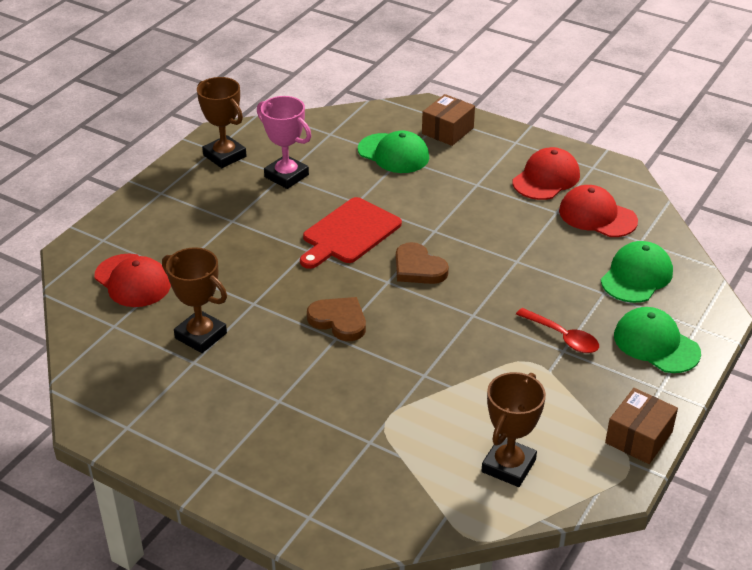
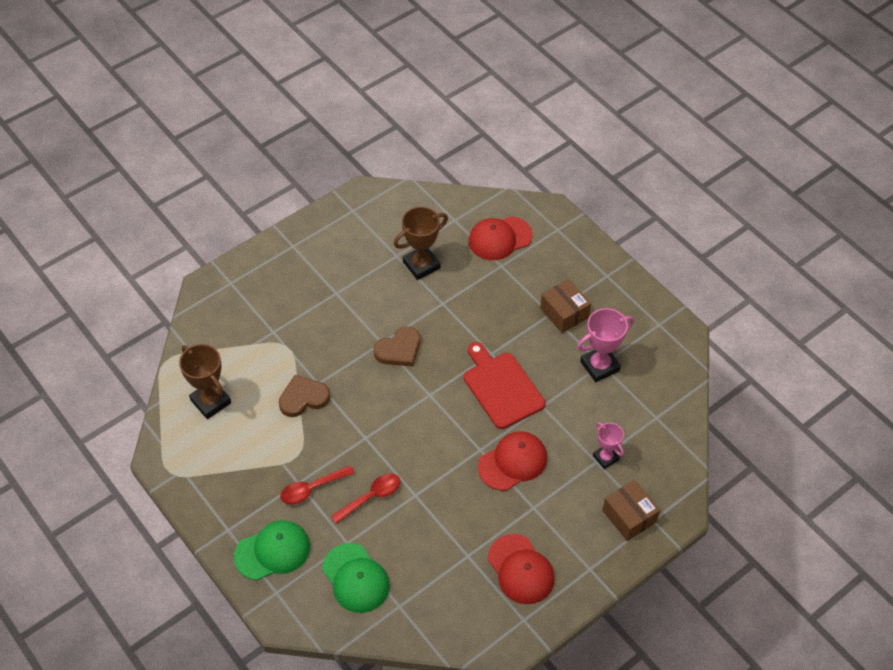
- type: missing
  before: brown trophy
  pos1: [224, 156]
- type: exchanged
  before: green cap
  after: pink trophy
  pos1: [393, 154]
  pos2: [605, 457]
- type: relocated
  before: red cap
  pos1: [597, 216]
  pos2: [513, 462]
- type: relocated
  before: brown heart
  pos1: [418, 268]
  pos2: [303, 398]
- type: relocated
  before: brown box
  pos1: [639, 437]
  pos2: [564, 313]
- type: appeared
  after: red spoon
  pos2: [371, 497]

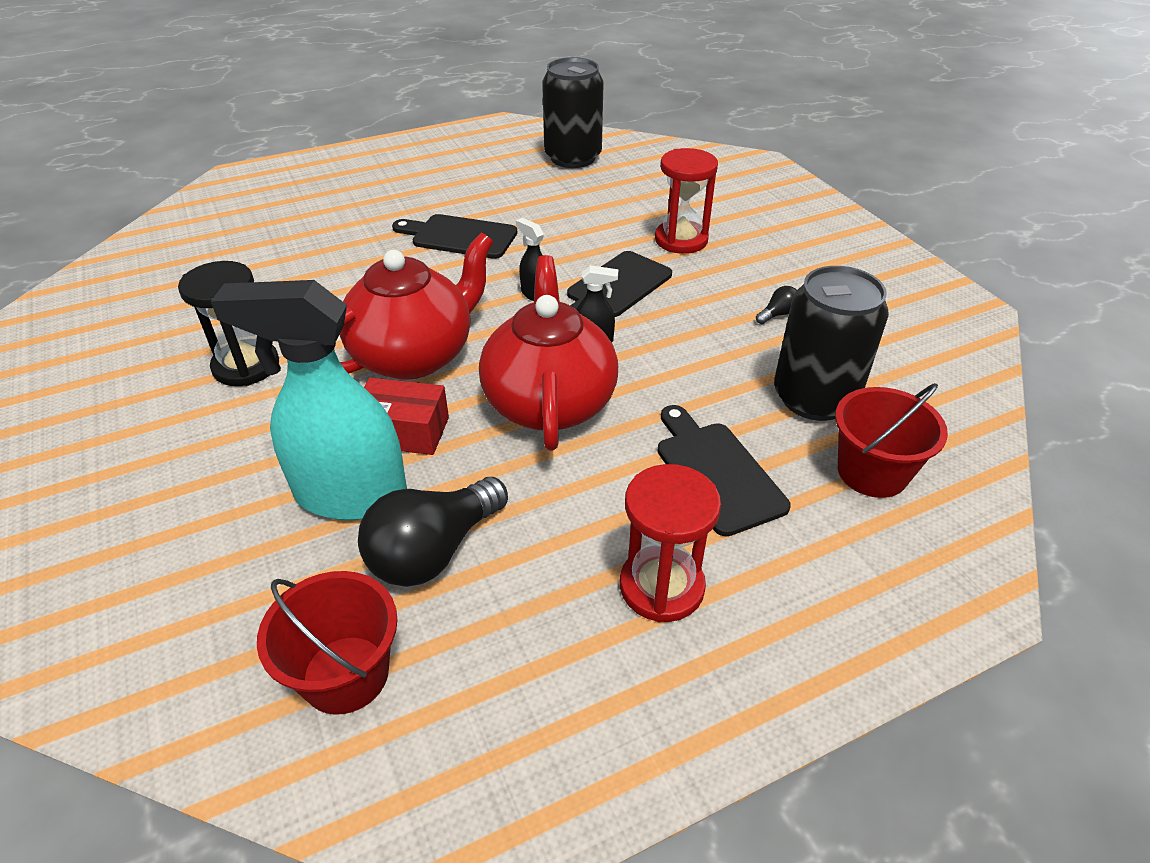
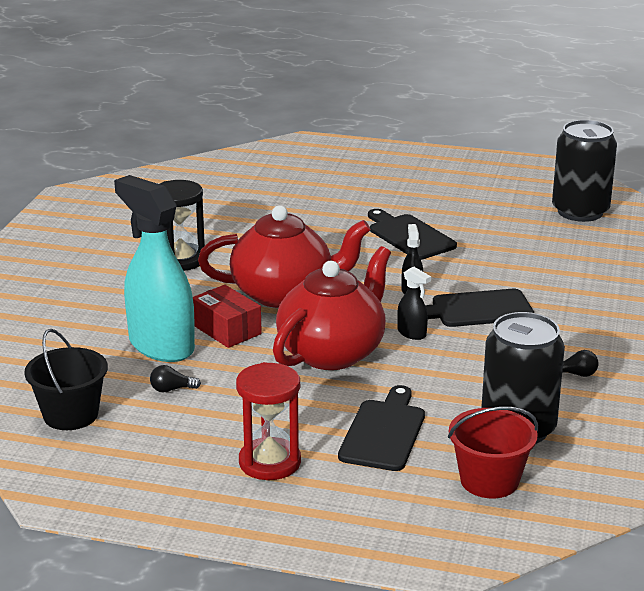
- type: missing
  before: red hourglass
  pos1: [681, 240]
- type: size
  before: black light bulb
  pos1: [434, 551]
  pos2: [171, 389]
  scale: 0.42
- type: colour
  before: red bucket
  after: black bucket
  pos1: [346, 674]
  pos2: [71, 415]

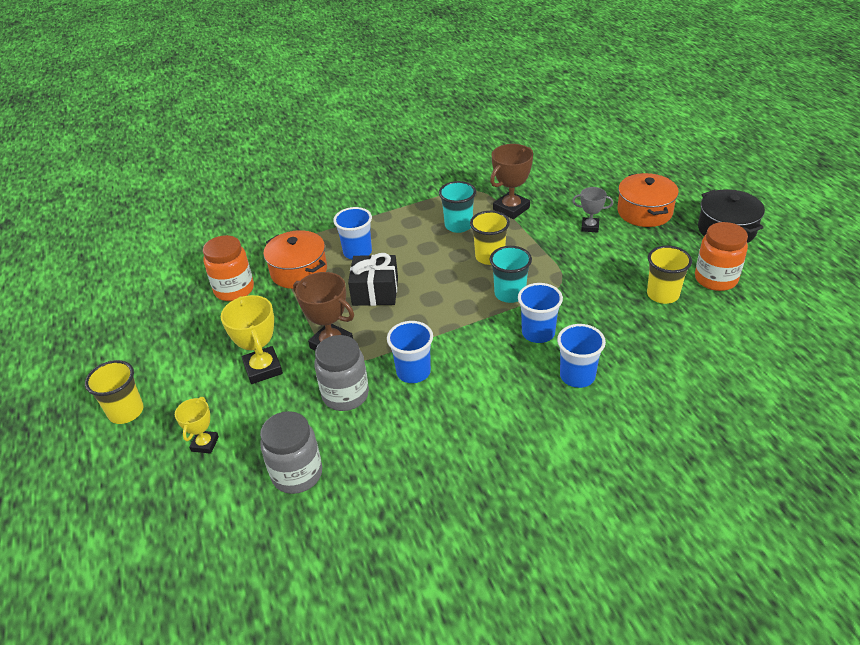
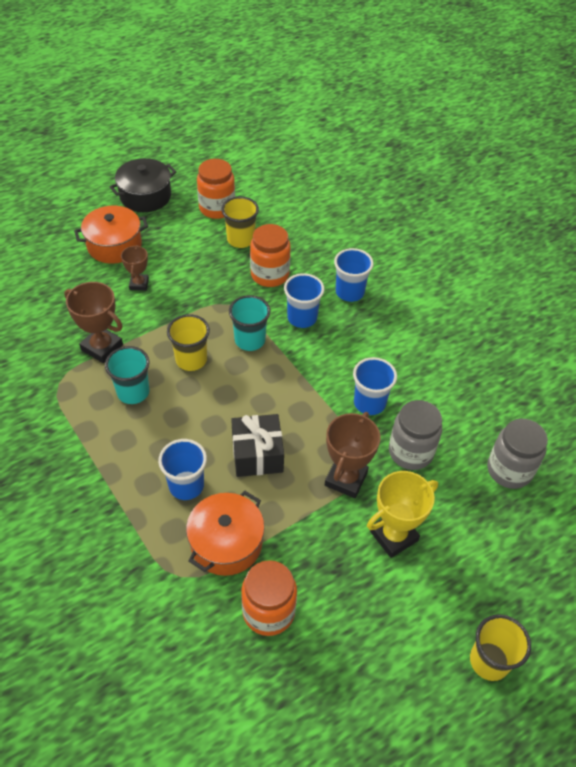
- type: colour
  before: grey trophy
  after: brown trophy
  pos1: [590, 227]
  pos2: [139, 284]
- type: missing
  before: yellow trophy
  pos1: [205, 444]
- type: appeared
  after: orange jar
  pos2: [270, 275]

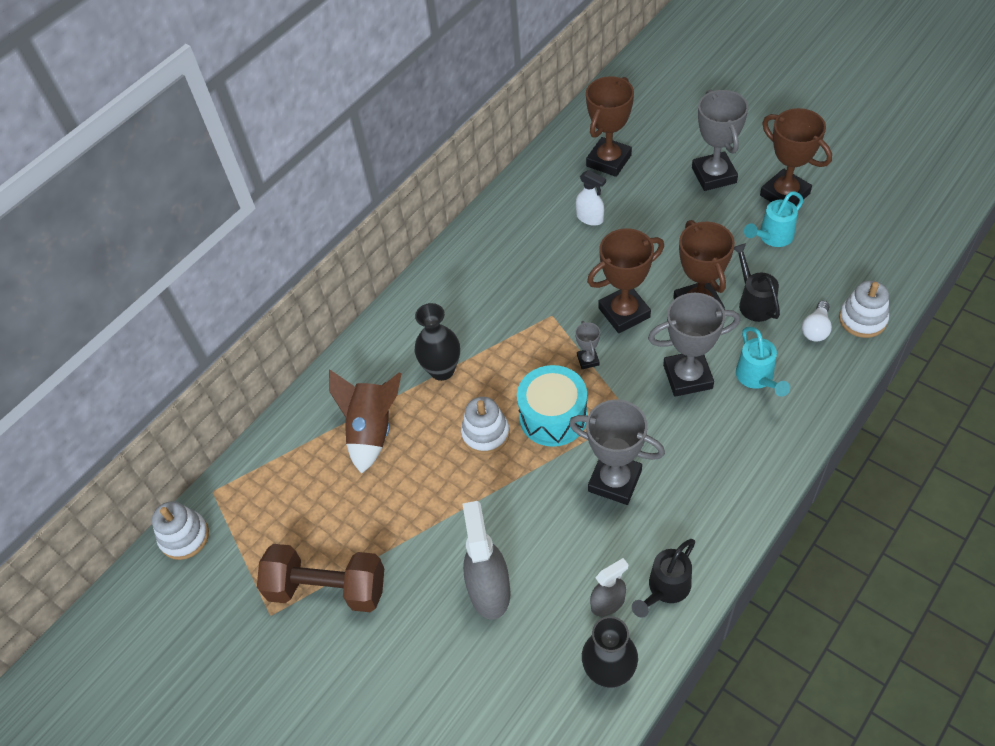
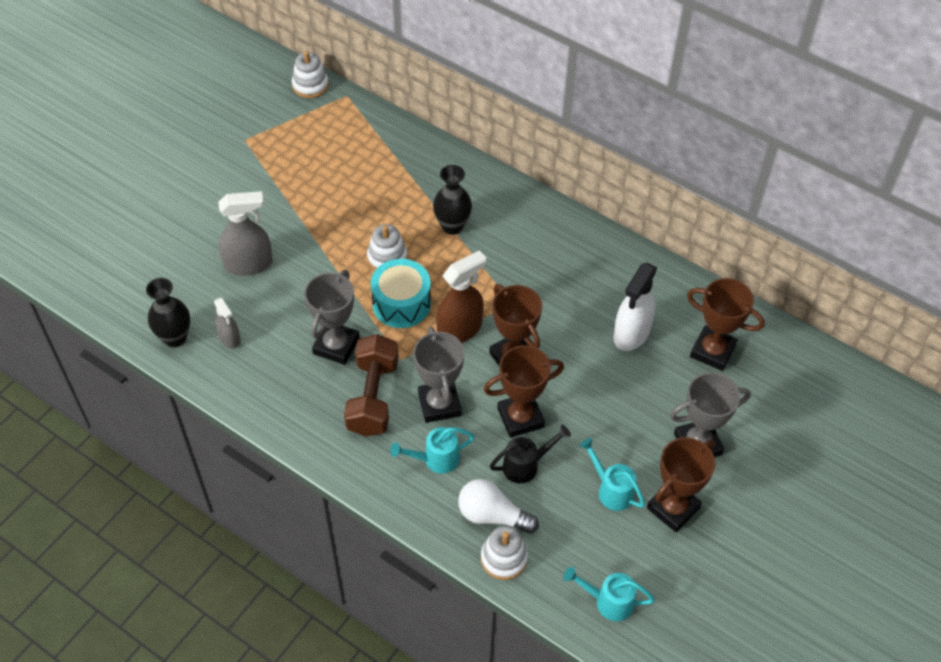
- type: size
  before: white spray bottle
  pos1: [590, 218]
  pos2: [631, 334]
  scale: 1.72
- type: size
  before: white light bulb
  pos1: [816, 329]
  pos2: [492, 515]
  scale: 1.58
- type: exchanged
  before: grey trophy
  after: brown spray bottle
  pos1: [588, 360]
  pos2: [460, 329]
- type: missing
  before: brown rocket
  pos1: [372, 430]
- type: missing
  before: black watering can
  pos1: [665, 588]
- type: relocated
  before: brown dumbbell
  pos1: [327, 588]
  pos2: [373, 397]
- type: appeared
  after: turquoise watering can
  pos2: [608, 601]

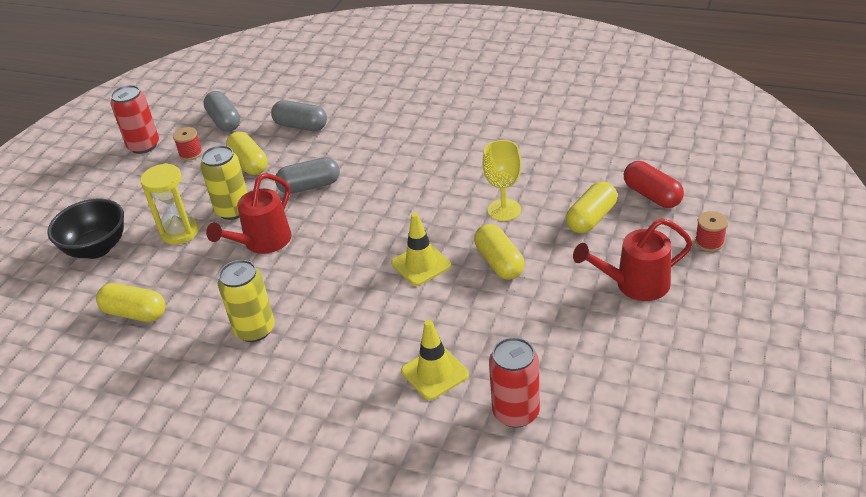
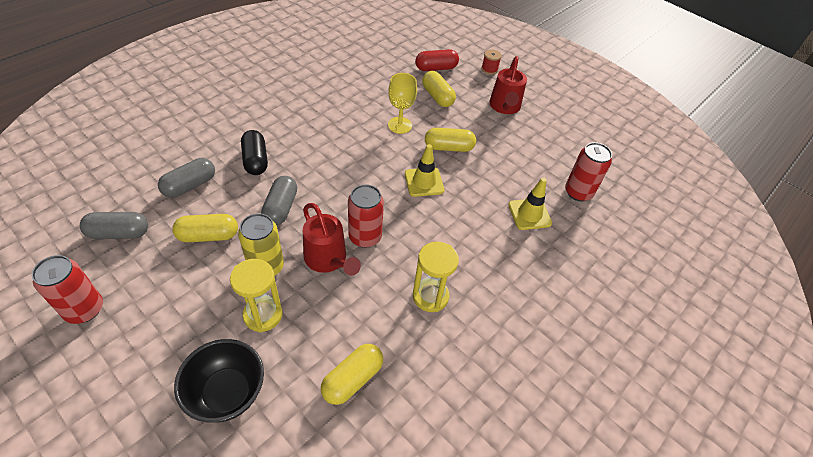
- type: missing
  before: red spool
  pos1: [190, 153]
- type: exchanged
  before: yellow can
  after: yellow hourglass
  pos1: [255, 330]
  pos2: [430, 296]
- type: appeared
  after: black capsule
  pos2: [255, 160]
- type: appeared
  after: red can
  pos2: [365, 237]

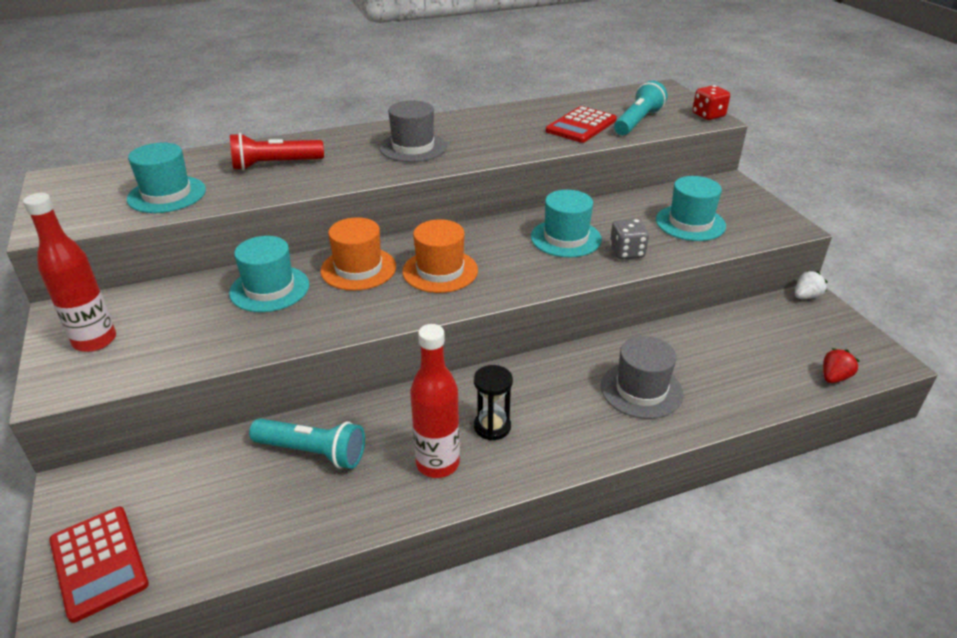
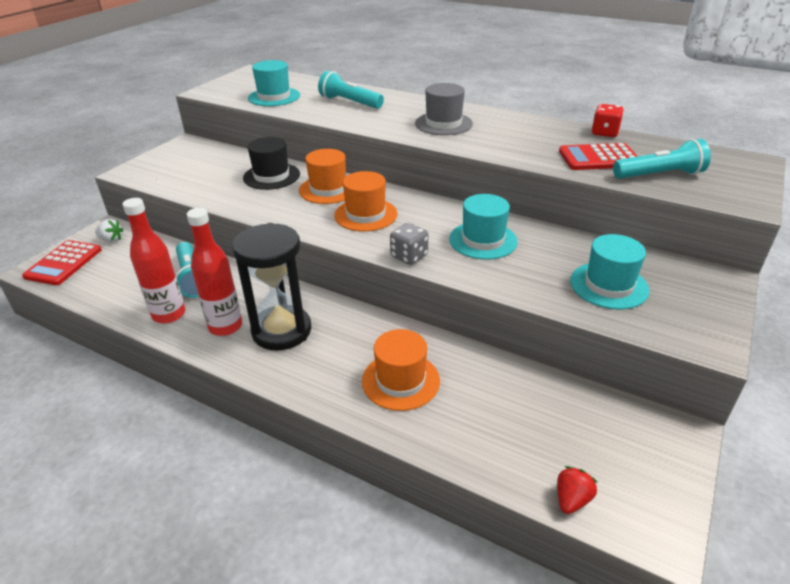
- type: relocated
  before: red dice
  pos1: [708, 115]
  pos2: [604, 133]
- type: colour
  before: red flashlight
  after: turquoise flashlight
  pos1: [275, 165]
  pos2: [349, 102]
- type: relocated
  before: red bottle
  pos1: [95, 341]
  pos2: [169, 314]
- type: relocated
  before: grey dice
  pos1: [627, 252]
  pos2: [409, 256]
- type: colour
  before: turquoise hat
  after: black hat
  pos1: [269, 289]
  pos2: [271, 176]
- type: relocated
  before: white strawberry
  pos1: [806, 296]
  pos2: [111, 239]
- type: colour
  before: grey hat
  after: orange hat
  pos1: [641, 390]
  pos2: [400, 381]
- type: spun
  before: red strawberry
  pos1: [834, 377]
  pos2: [571, 499]
  turn: -60
- type: size
  before: black hourglass
  pos1: [492, 427]
  pos2: [281, 330]
  scale: 1.95

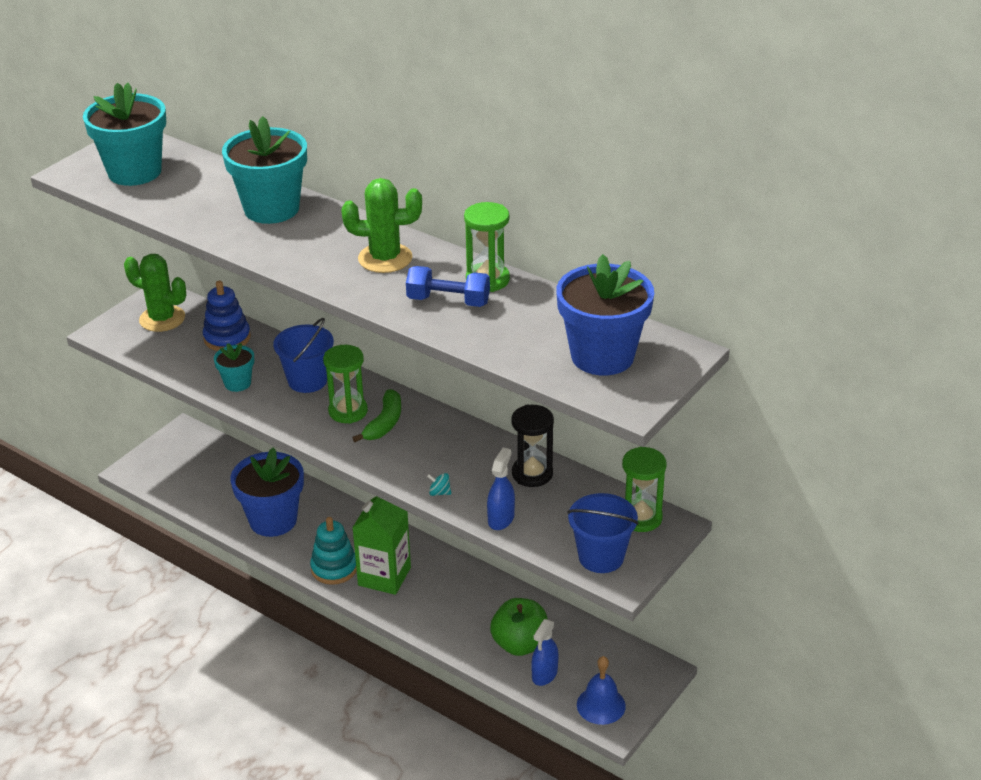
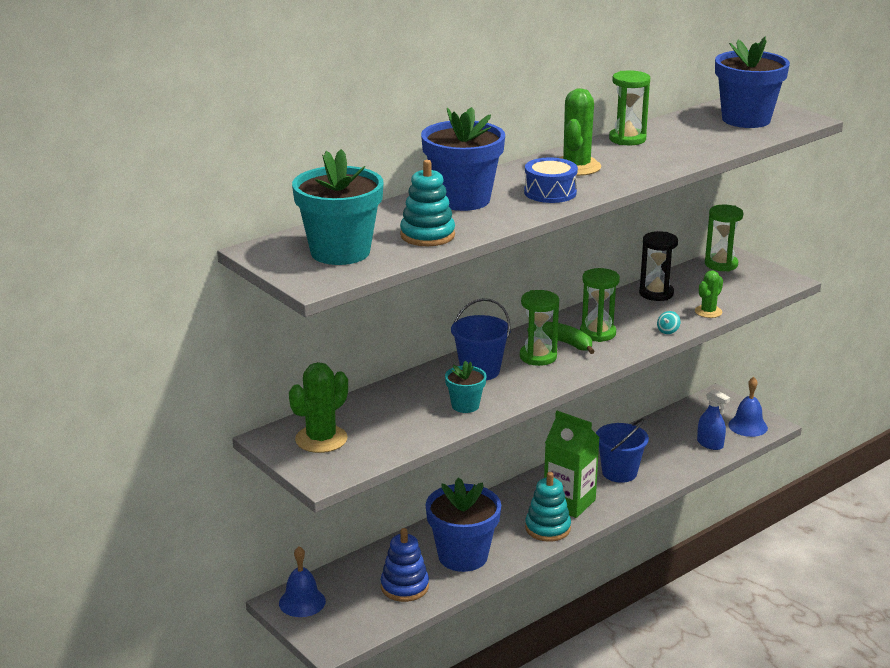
- type: colour
  before: turquoise flower pot
  after: blue flower pot
  pos1: [271, 209]
  pos2: [462, 200]
- type: missing
  before: blue dumbbell
  pos1: [448, 301]
- type: relocated
  before: blue stacking toy
  pos1: [227, 338]
  pos2: [404, 587]
- type: exchanged
  before: blue spray bottle
  after: green cactus
  pos1: [501, 519]
  pos2: [708, 312]
- type: relocated
  before: blue bucket
  pos1: [601, 557]
  pos2: [619, 472]
- type: missing
  before: green apple
  pos1: [520, 644]
- type: appeared
  after: blue drum
  pos2: [550, 192]
- type: appeared
  after: turquoise stacking toy
  pos2: [427, 235]
- type: appeared
  after: green hourglass
  pos2: [597, 333]
- type: appeared
  after: blue bell
  pos2: [302, 602]

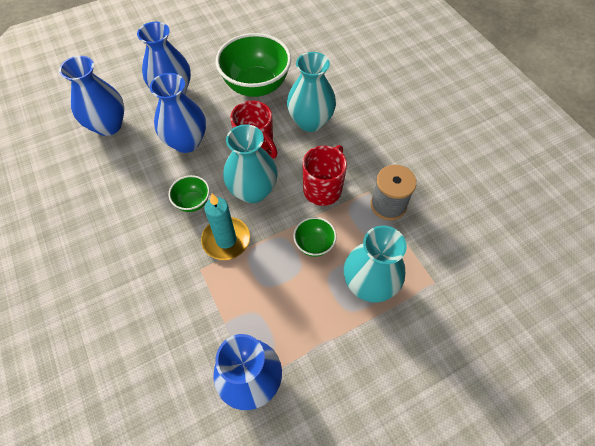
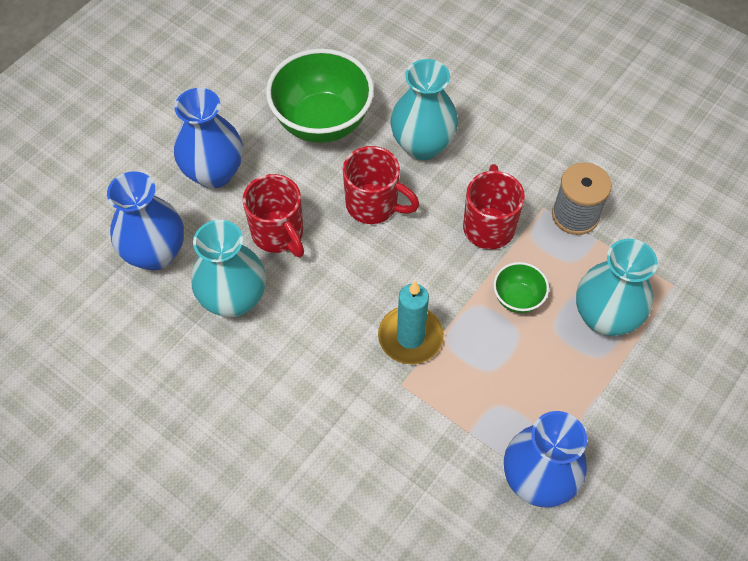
- type: exchanged
  before: blue vase
  after: red mug
  pos1: [186, 142]
  pos2: [279, 234]
- type: relocated
  before: turquoise vase
  pos1: [253, 191]
  pos2: [234, 299]
- type: missing
  before: green bowl
  pos1: [193, 202]

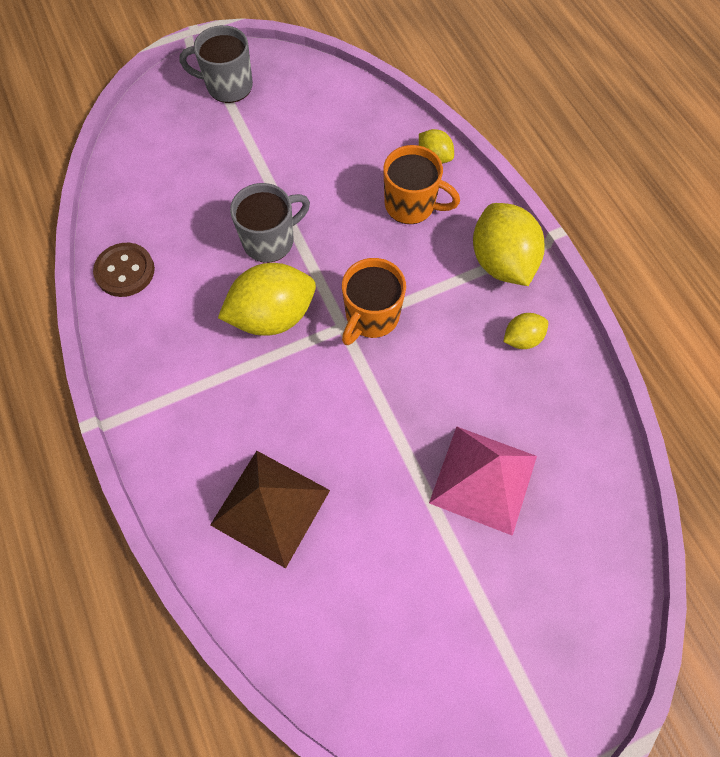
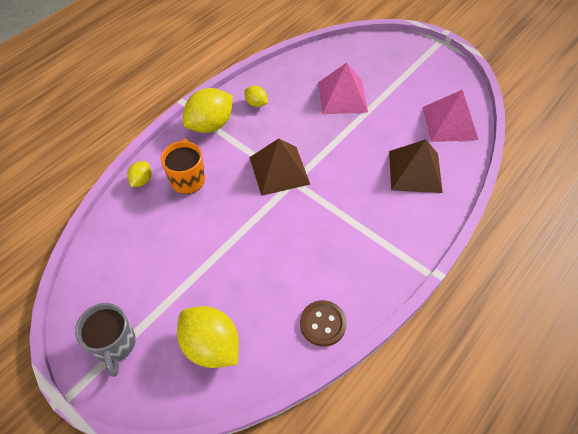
- type: missing
  before: grey mug
  pos1: [270, 241]
- type: exchanged
  before: orange mug
  after: brown pyramid
  pos1: [371, 317]
  pos2: [279, 170]
- type: relocated
  before: yellow lemon
  pos1: [272, 316]
  pos2: [211, 346]
- type: appeared
  after: pink pyramid
  pos2: [449, 123]

